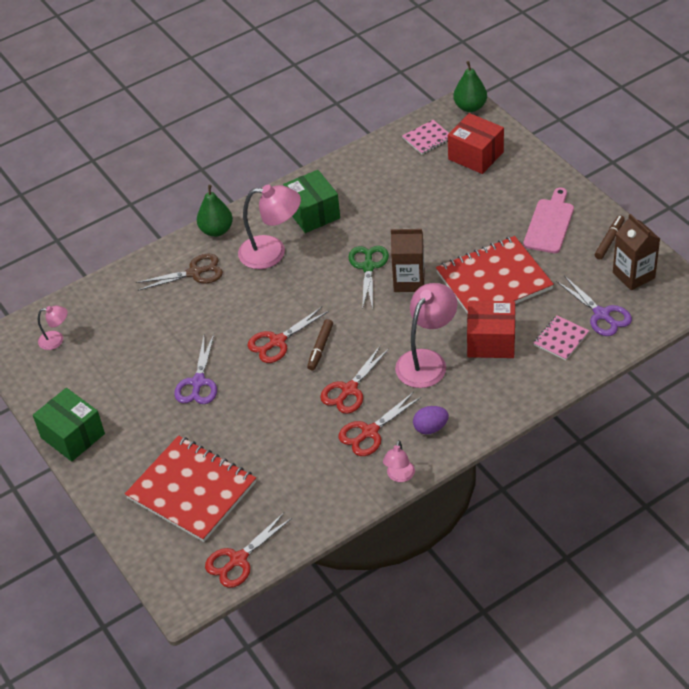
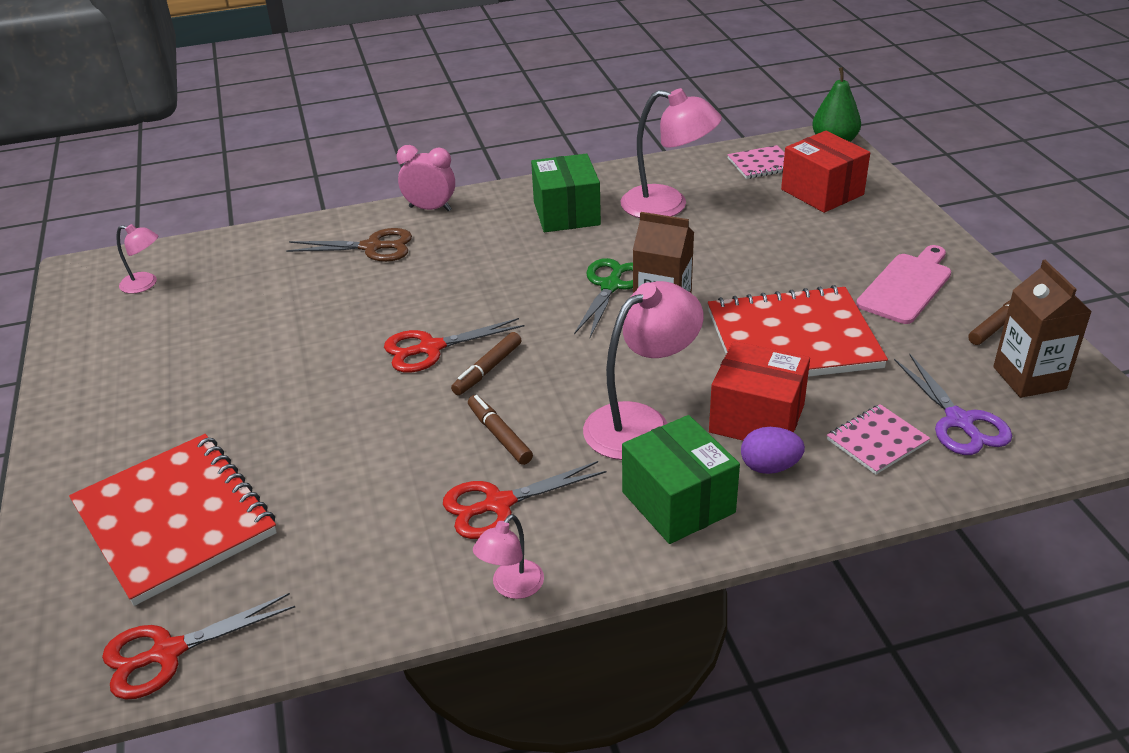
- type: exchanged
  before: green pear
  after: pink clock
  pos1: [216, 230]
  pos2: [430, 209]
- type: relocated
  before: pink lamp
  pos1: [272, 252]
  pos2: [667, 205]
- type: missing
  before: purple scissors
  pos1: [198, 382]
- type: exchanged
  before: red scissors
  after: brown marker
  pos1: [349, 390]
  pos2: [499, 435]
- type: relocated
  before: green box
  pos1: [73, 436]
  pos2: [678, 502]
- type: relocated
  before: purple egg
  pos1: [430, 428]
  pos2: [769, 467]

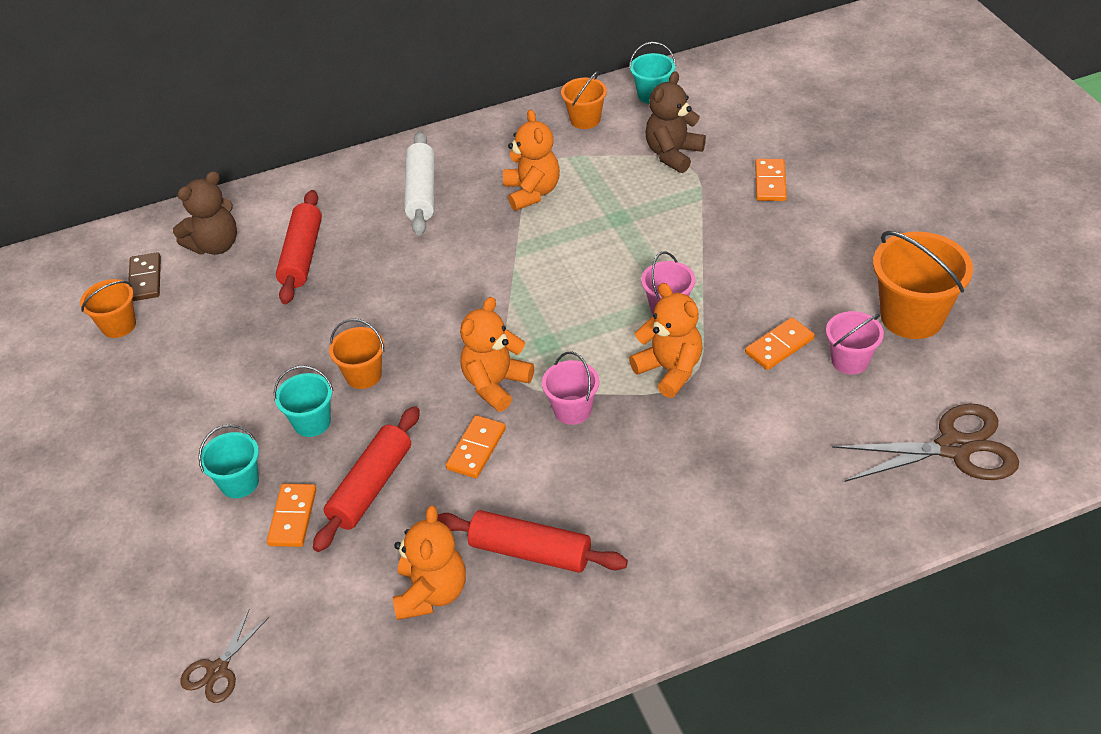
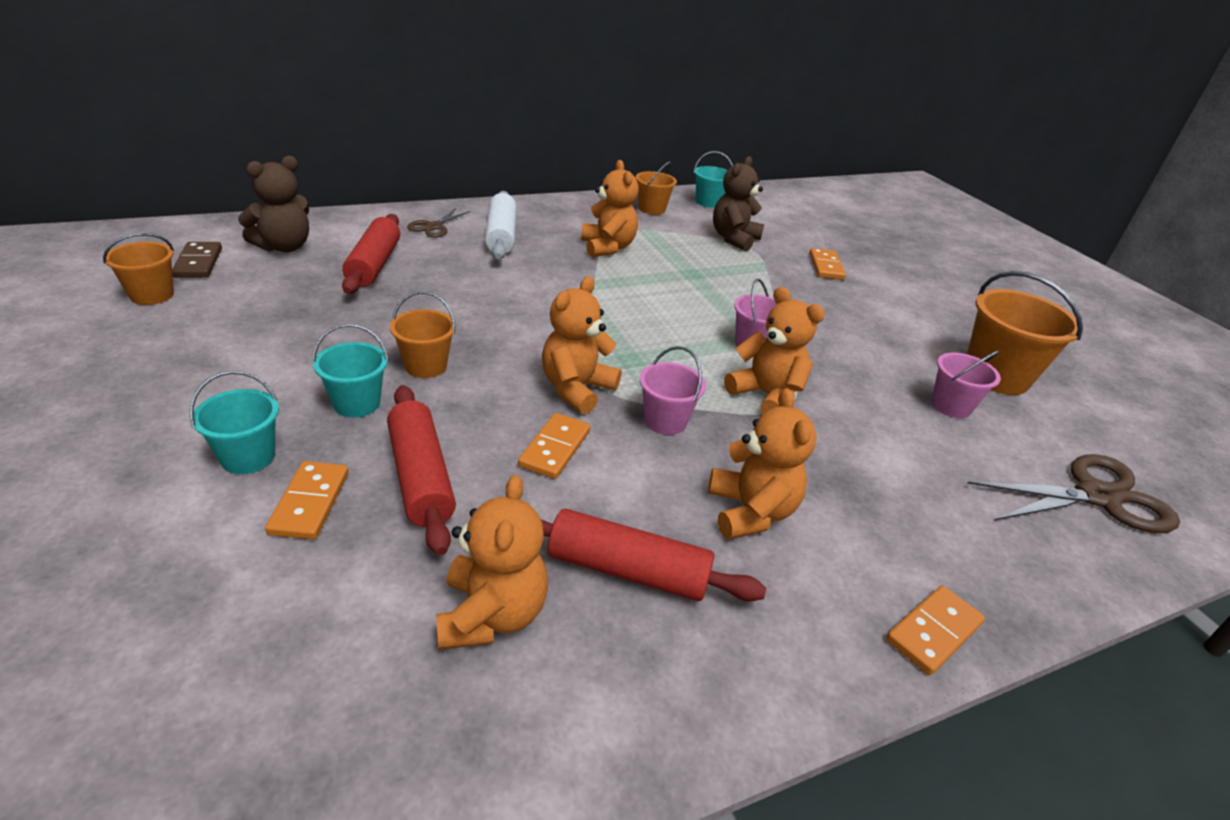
- type: relocated
  before: orange domino
  pos1: [779, 346]
  pos2: [933, 631]
- type: spun
  before: red rolling pin
  pos1: [371, 487]
  pos2: [421, 477]
  turn: -45
- type: relocated
  before: brown scissors
  pos1: [217, 670]
  pos2: [434, 227]
- type: appeared
  after: orange teddy bear
  pos2: [750, 512]

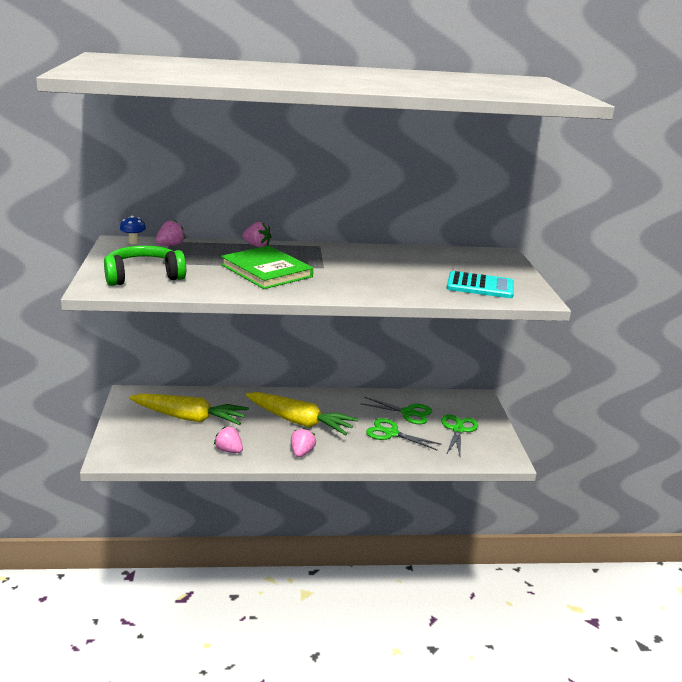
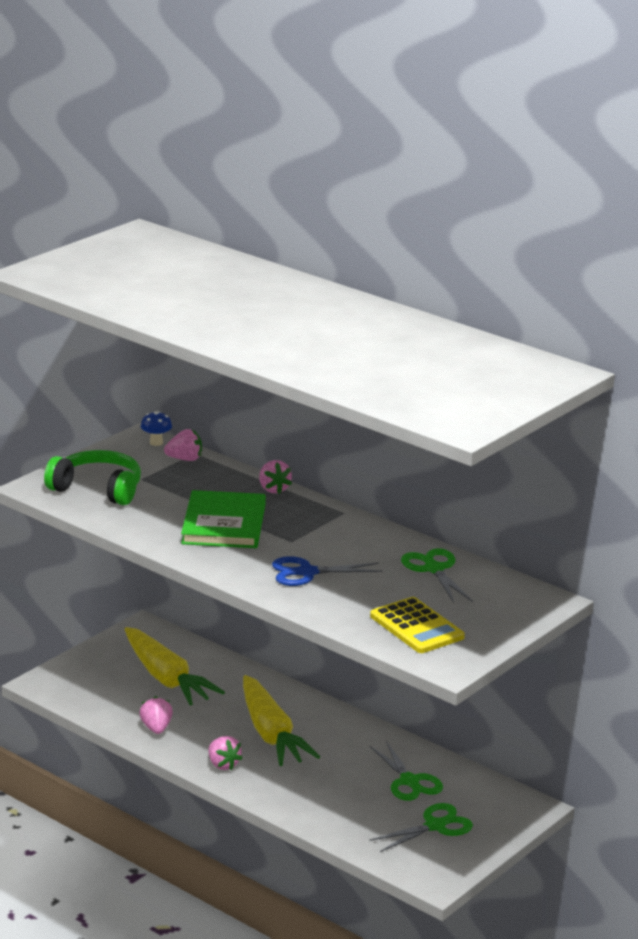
- type: colour
  before: turquoise calculator
  after: yellow calculator
  pos1: [480, 286]
  pos2: [416, 627]
- type: relocated
  before: green scissors
  pos1: [391, 433]
  pos2: [434, 569]
- type: spun
  before: pink strawberry
  pos1: [302, 452]
  pos2: [223, 764]
  turn: 90
- type: appeared
  after: blue scissors
  pos2: [307, 572]

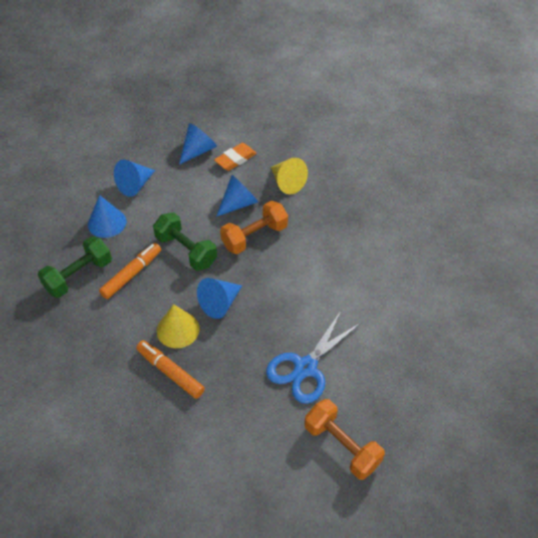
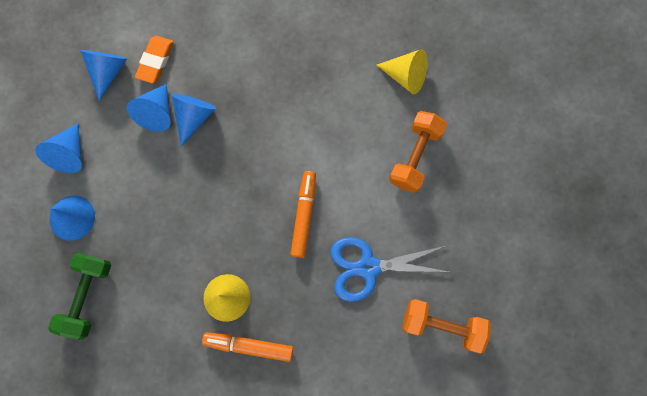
- type: relocated
  before: yellow cone
  pos1: [287, 183]
  pos2: [405, 76]
- type: relocated
  before: orange dumbbell
  pos1: [254, 236]
  pos2: [415, 156]
- type: missing
  before: green dumbbell
  pos1: [186, 250]
- type: relocated
  before: orange marker
  pos1: [132, 274]
  pos2: [304, 215]
- type: relocated
  before: blue cone
  pos1: [220, 303]
  pos2: [157, 113]
- type: spun
  before: blue scissors
  pos1: [305, 367]
  pos2: [368, 267]
  turn: 75

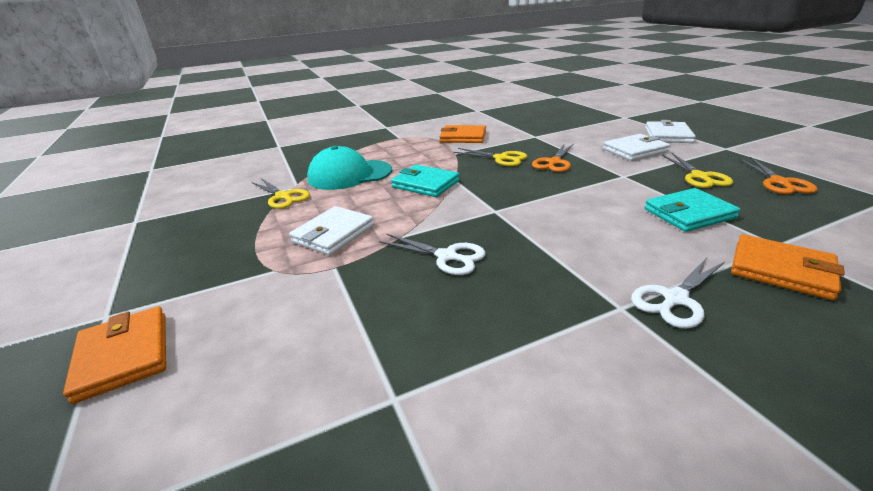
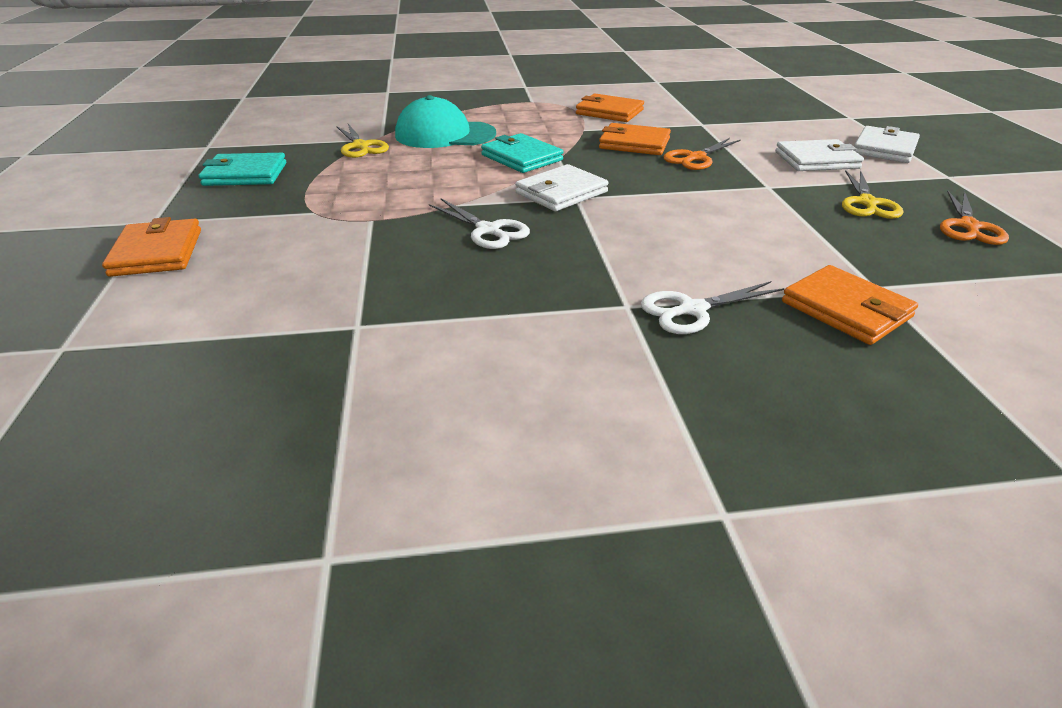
- type: exchanged
  before: yellow scissors
  after: orange wallet
  pos1: [501, 158]
  pos2: [634, 144]
- type: relocated
  before: turquoise wallet
  pos1: [689, 213]
  pos2: [245, 174]
- type: relocated
  before: white wallet
  pos1: [333, 234]
  pos2: [561, 192]

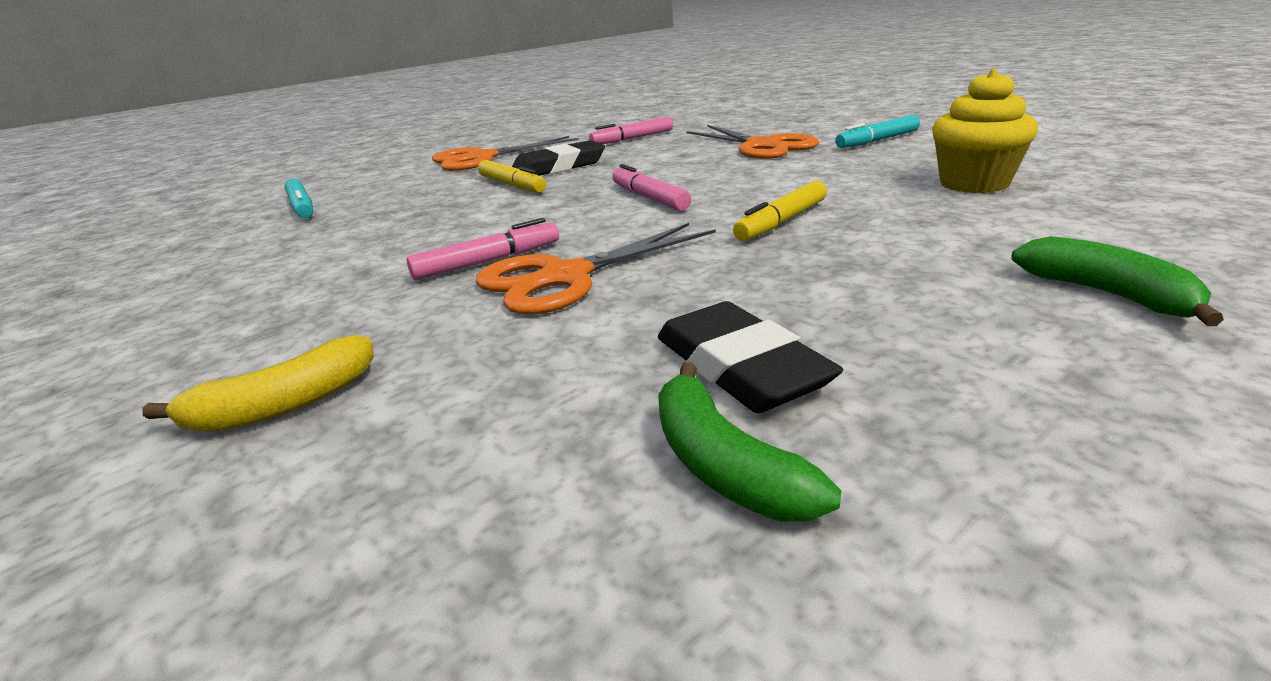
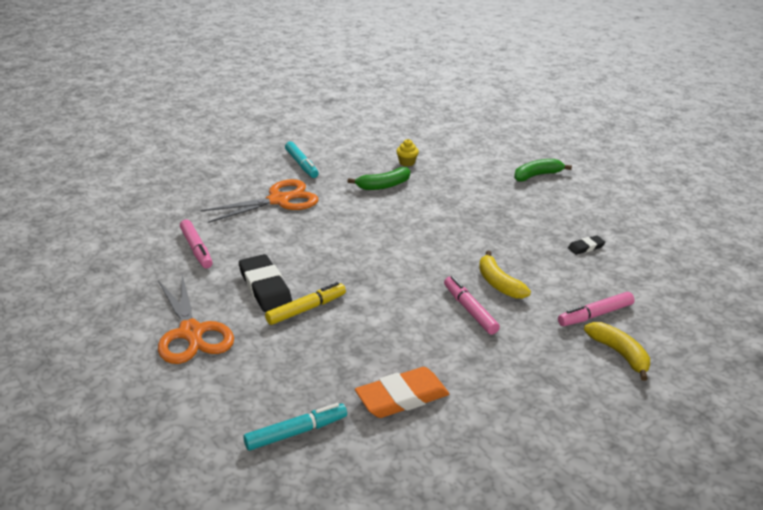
- type: size
  before: yellow cupcake
  pos1: [974, 184]
  pos2: [407, 163]
  scale: 0.49
- type: relocated
  before: pink marker
  pos1: [649, 198]
  pos2: [595, 315]
- type: missing
  before: yellow marker
  pos1: [781, 222]
- type: exchanged
  before: orange scissors
  after: yellow banana
  pos1: [566, 277]
  pos2: [498, 283]
- type: size
  before: black eraser
  pos1: [740, 367]
  pos2: [586, 247]
  scale: 0.51
- type: relocated
  before: green banana
  pos1: [724, 465]
  pos2: [383, 185]
- type: appeared
  after: orange eraser
  pos2: [402, 397]

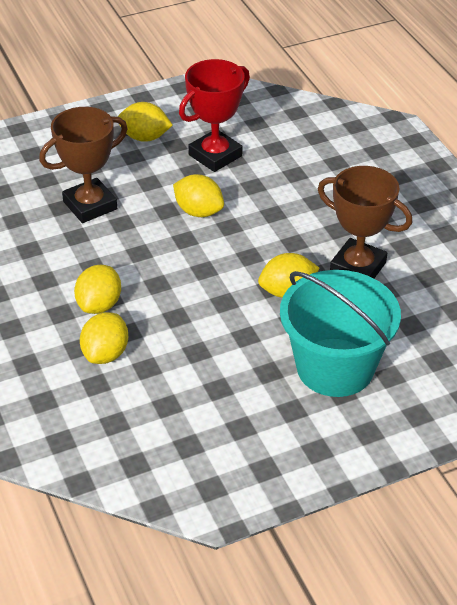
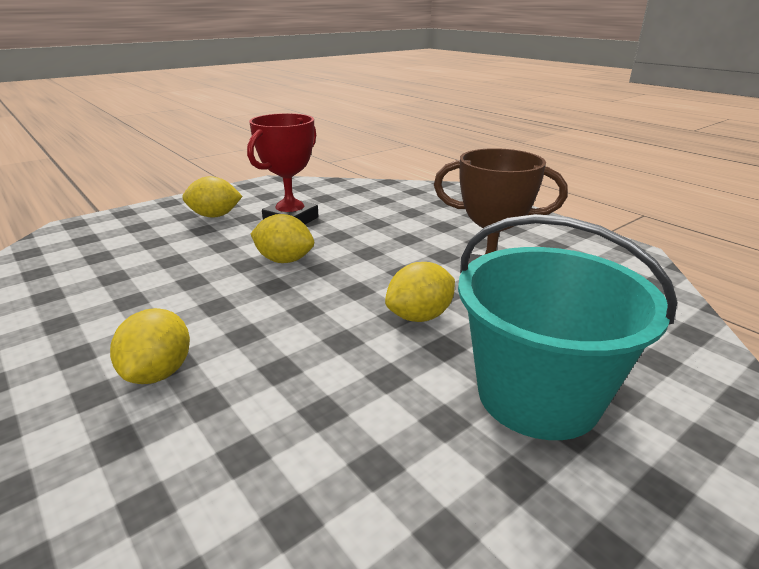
- type: missing
  before: brown trophy
  pos1: [90, 205]
- type: missing
  before: yellow lemon
  pos1: [105, 354]

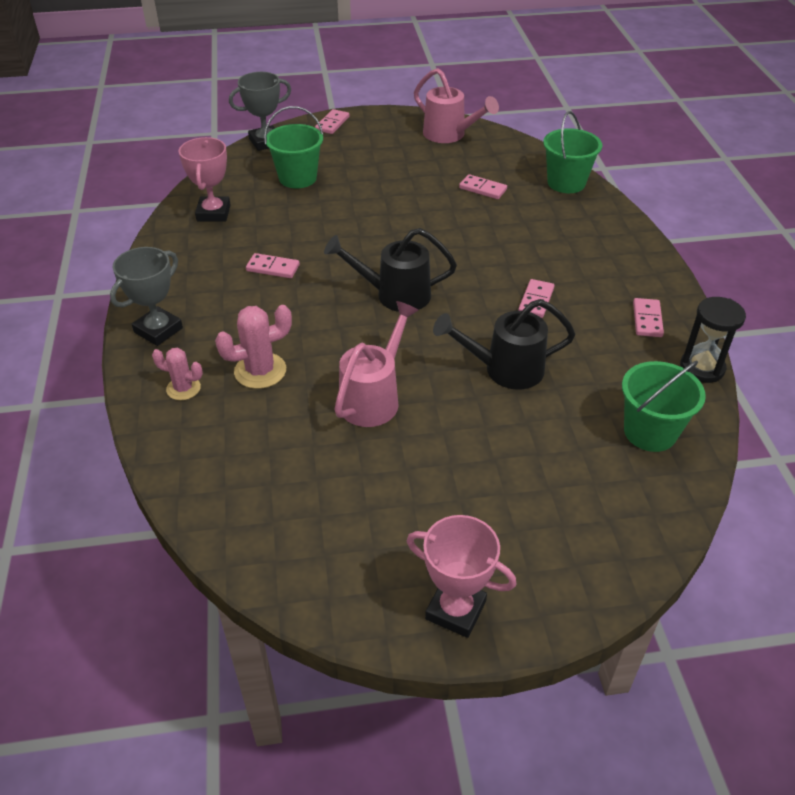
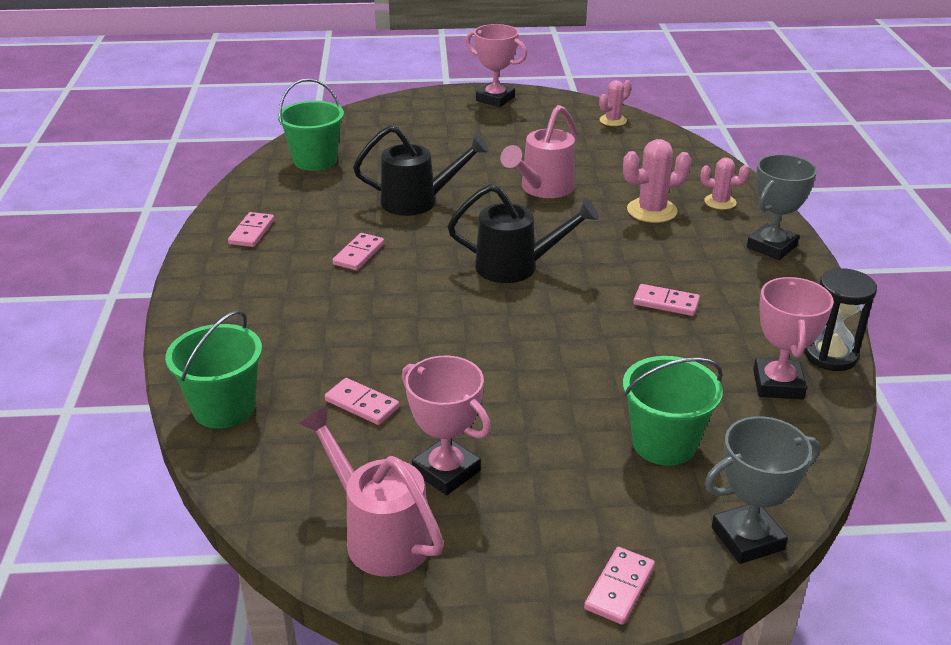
- type: relocated
  before: black hourglass
  pos1: [702, 368]
  pos2: [830, 355]
- type: appeared
  after: pink cactus
  pos2: [613, 120]
- type: appeared
  after: pink trophy
  pos2: [446, 471]

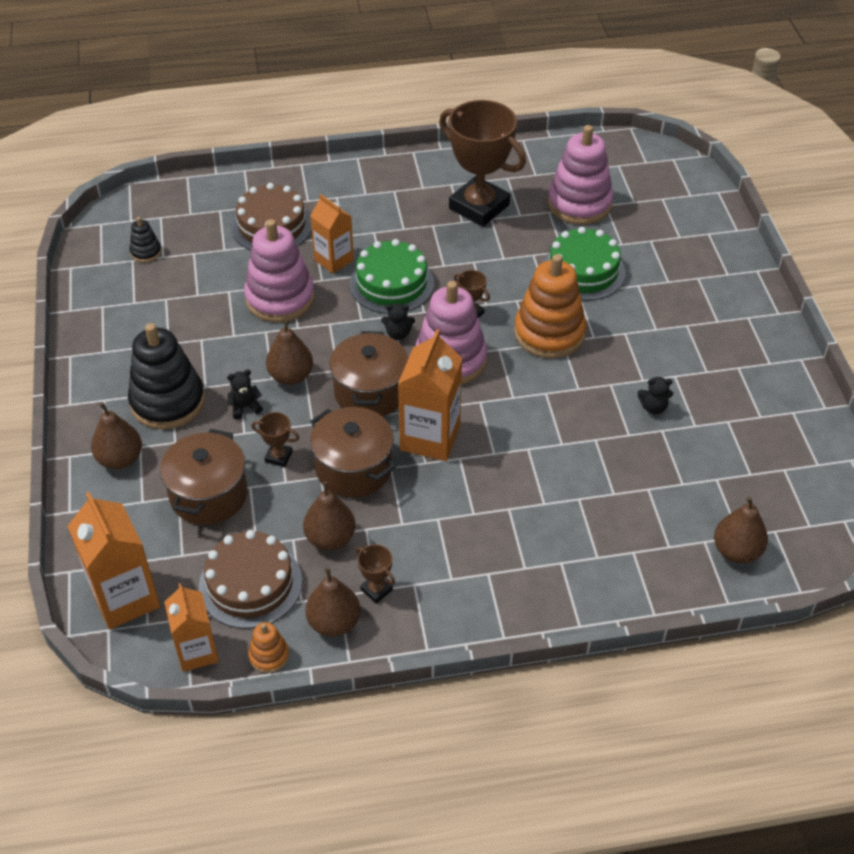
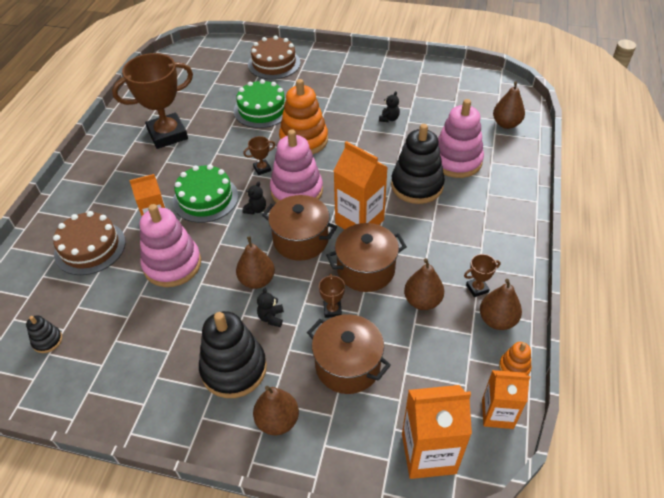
- type: relocated
  before: pink stacking toy
  pos1: [579, 204]
  pos2: [456, 161]
- type: spun
  before: brown trophy
  pos1: [278, 457]
  pos2: [332, 310]
  turn: -45
- type: relocated
  before: brown cake
  pos1: [250, 584]
  pos2: [274, 63]
- type: appeared
  after: black stacking toy
  pos2: [417, 185]

